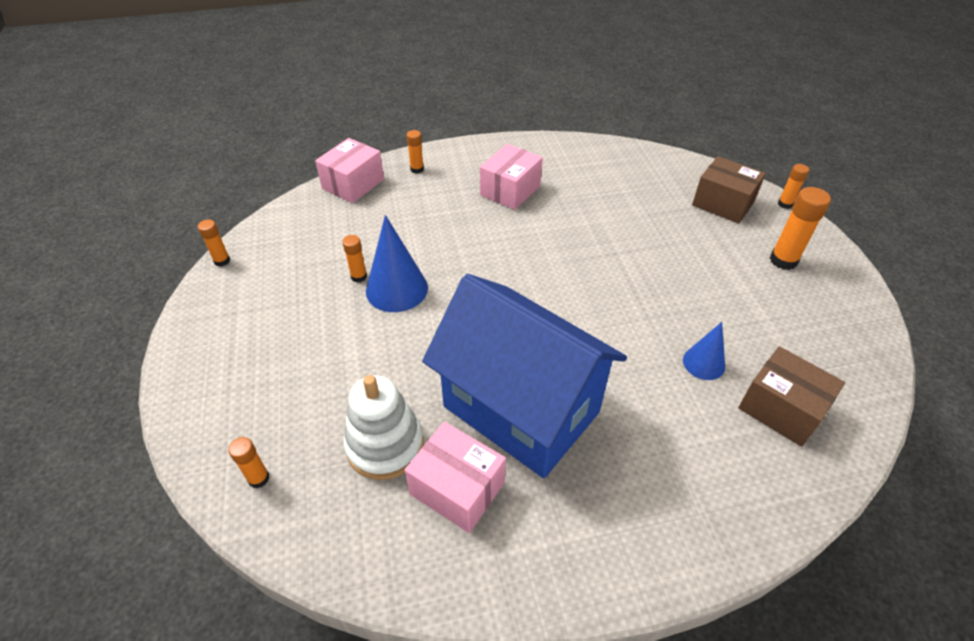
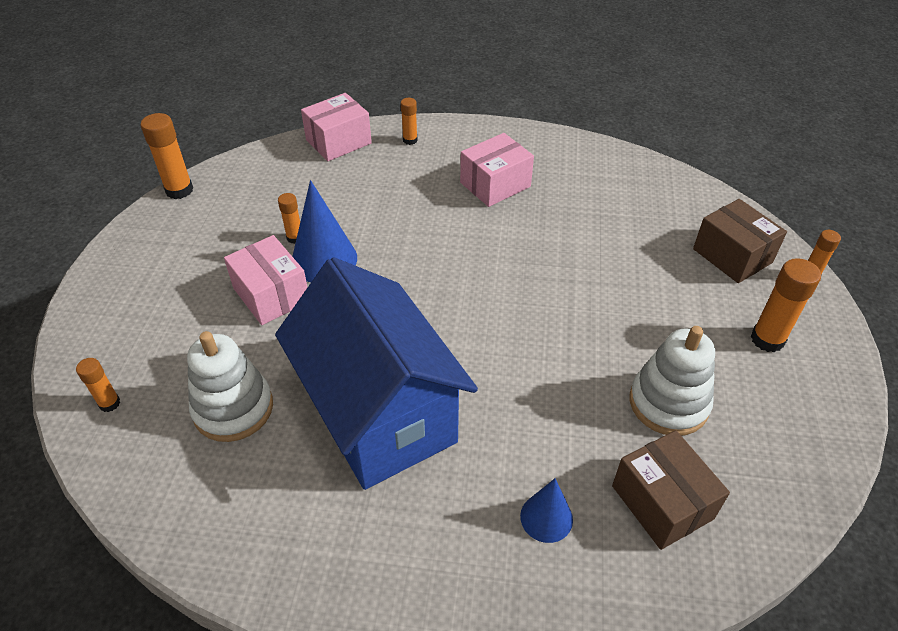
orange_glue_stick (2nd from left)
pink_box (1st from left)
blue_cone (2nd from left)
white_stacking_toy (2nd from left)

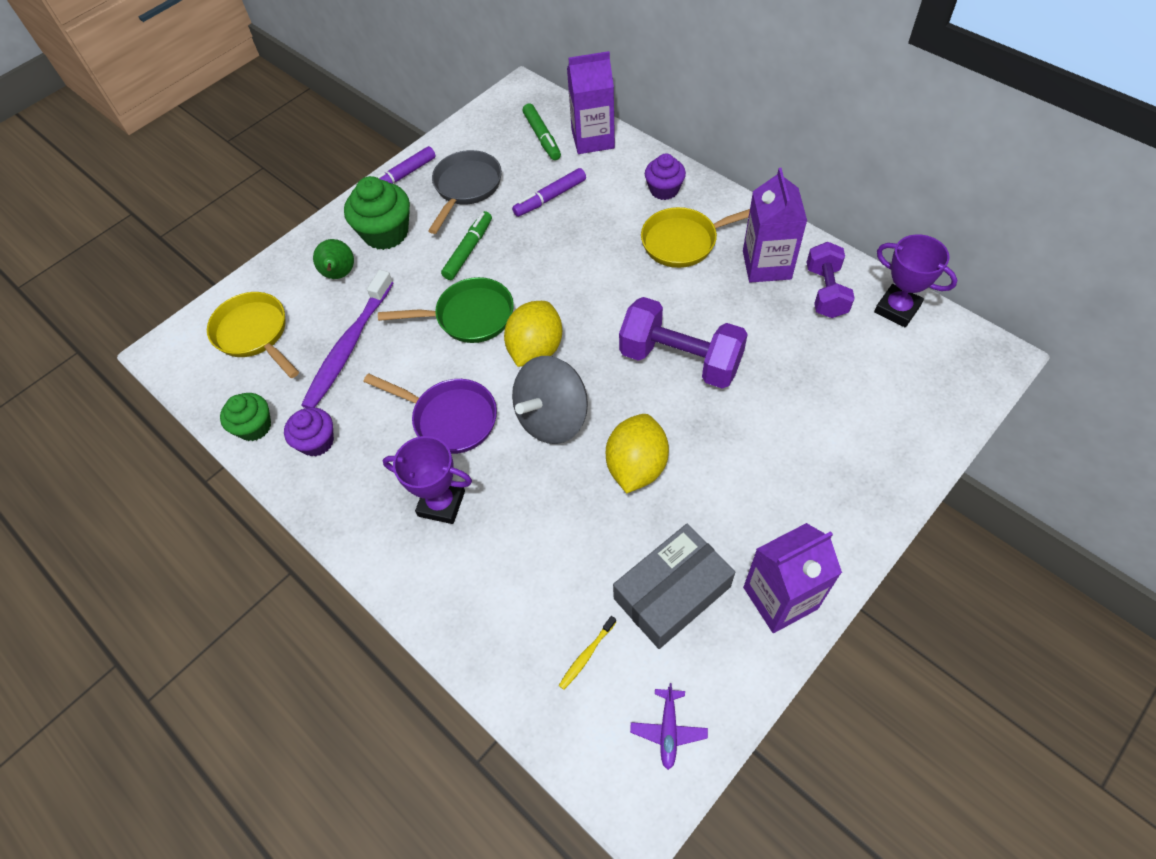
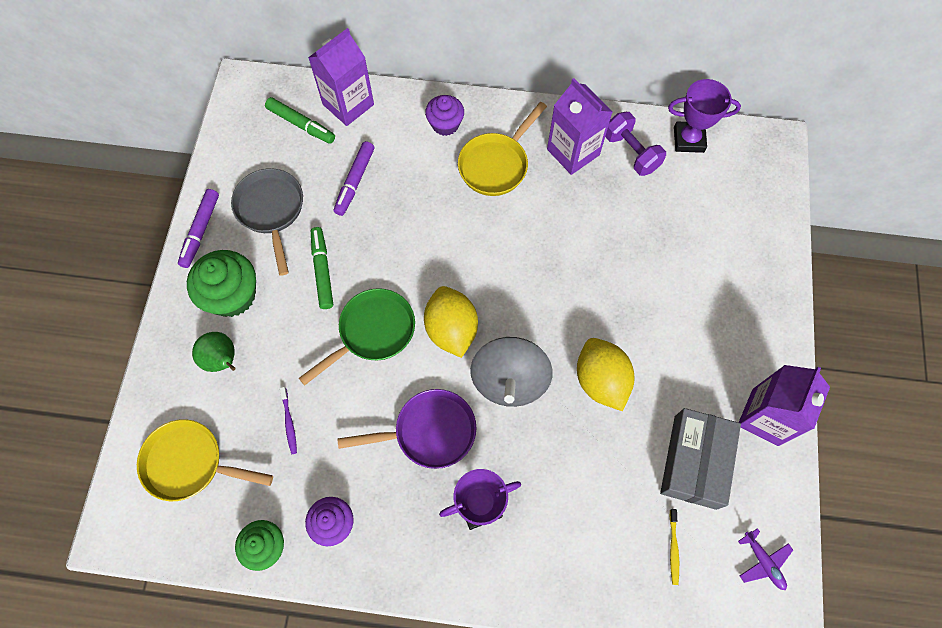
purple_toothbrush
purple_dumbbell (1st from left in the first image)

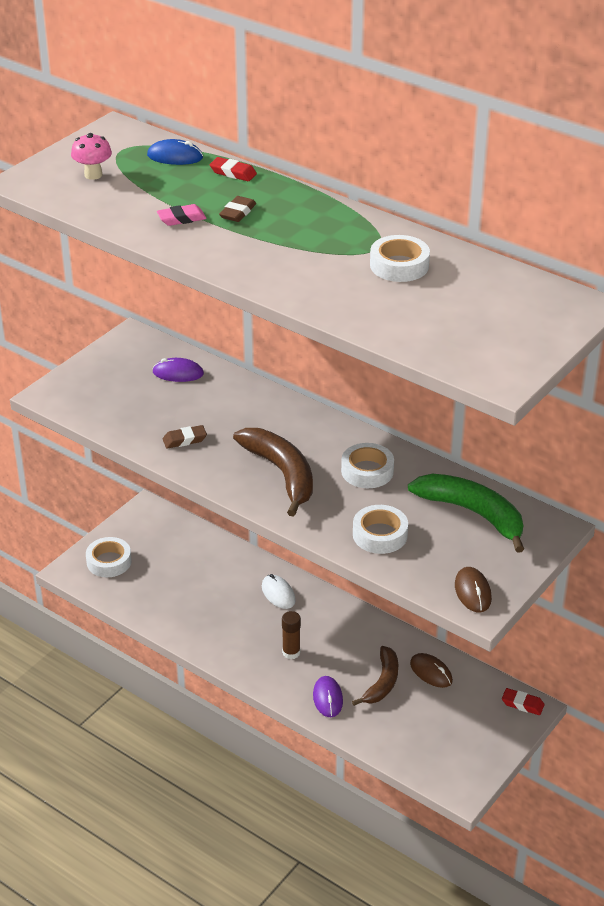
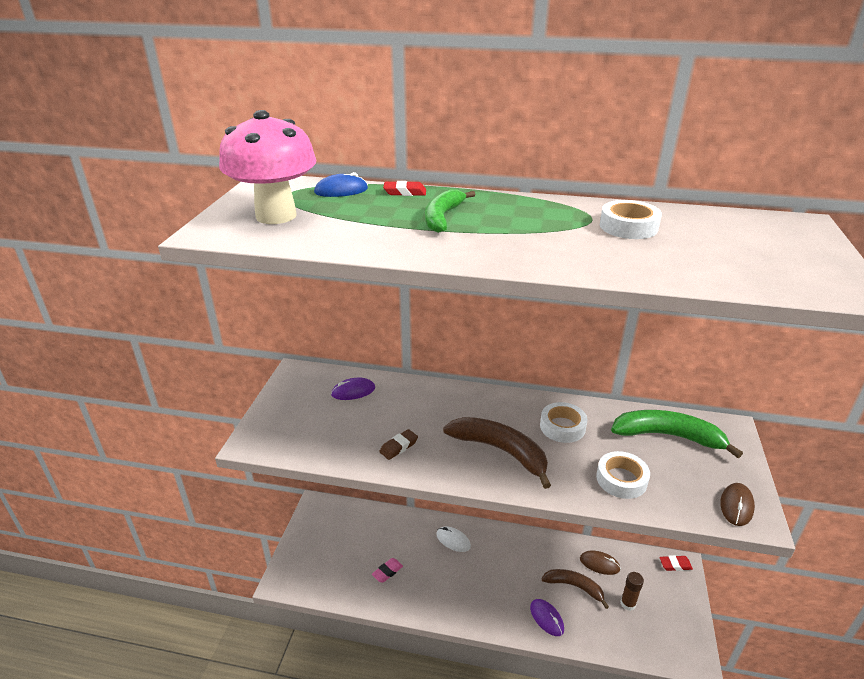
pink_mushroom
pink_eraser
green_banana (1st from left)
brown_banana (2nd from left)
brown_glue_stick
brown_mouse (2nd from left)
white_tape (1st from left in the first image)

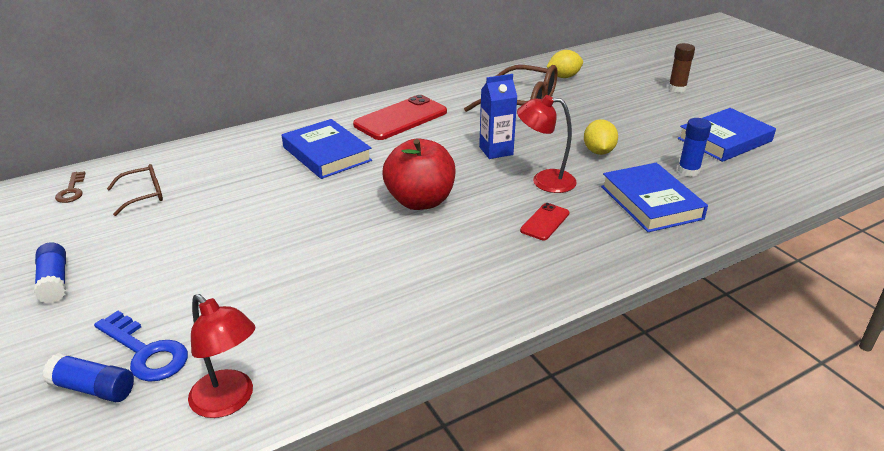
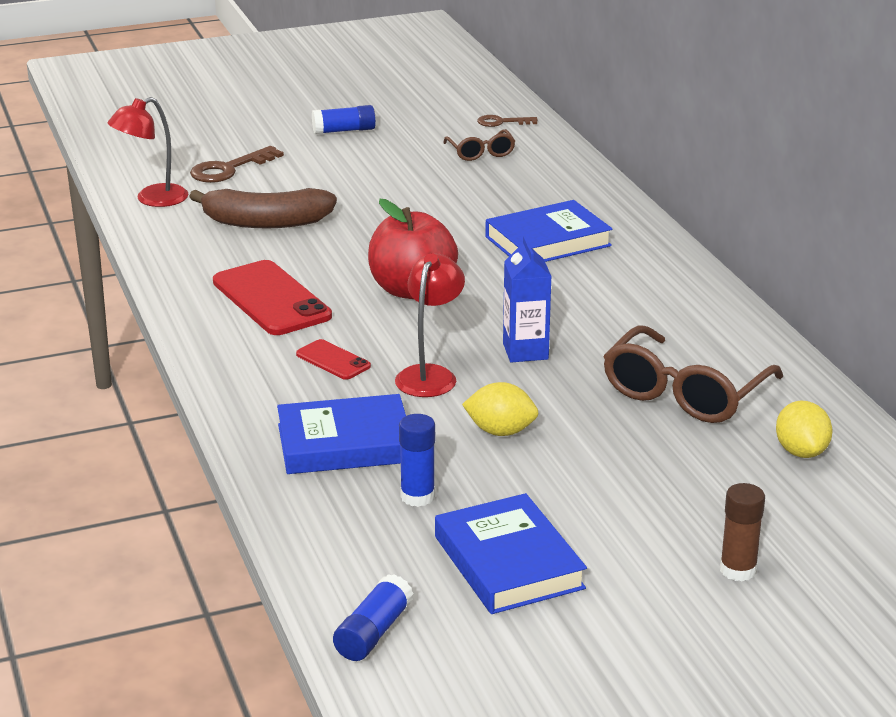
brown_banana
brown_key (1st from left)
red_phone (1st from left)
blue_glue_stick (2nd from left)

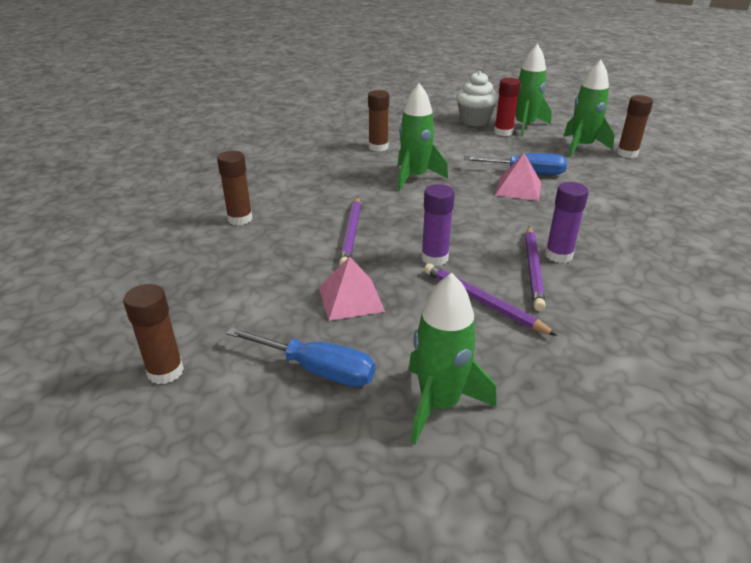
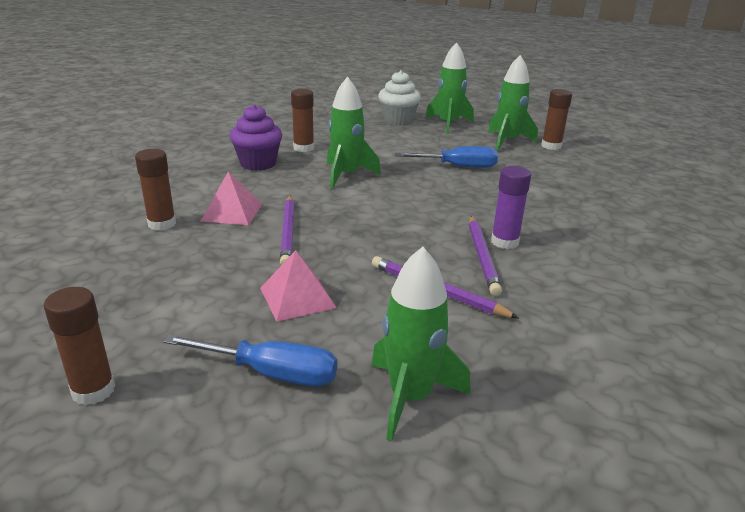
pink_pyramid (1st from left)
purple_cupcake
purple_glue_stick (1st from left in the first image)
red_glue_stick

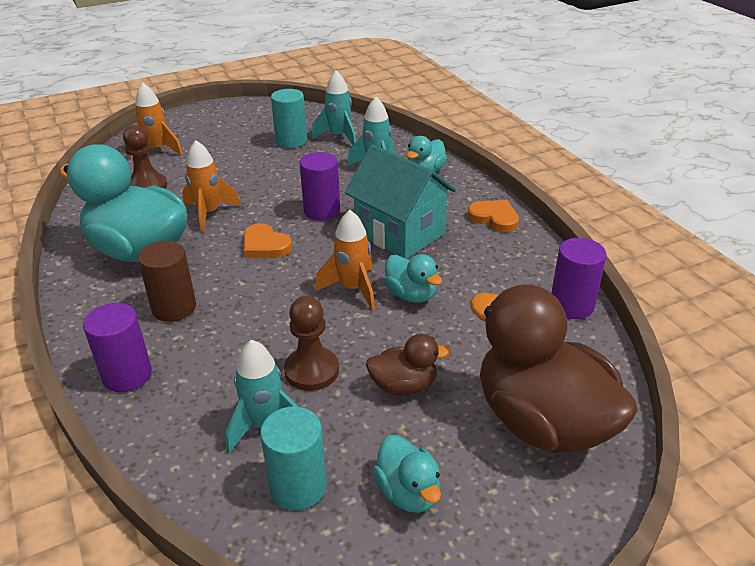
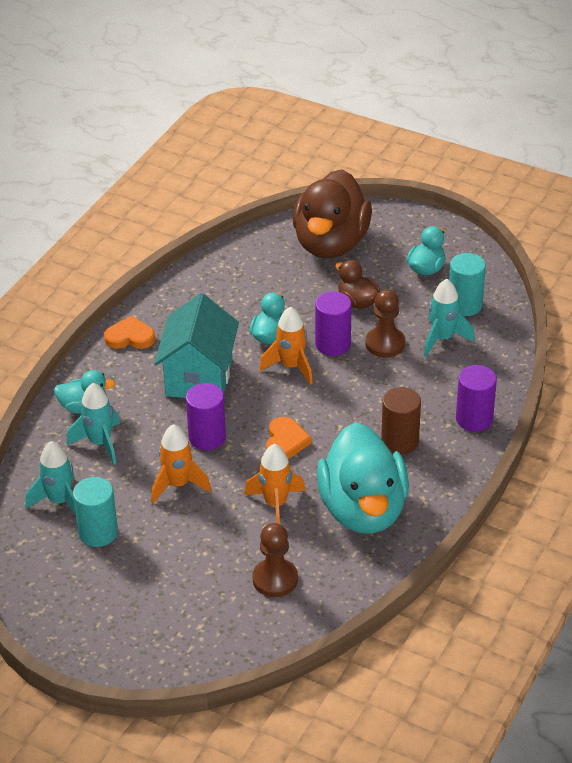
orange_heart (1st from left)
orange_rocket (1st from left)
purple_cylinder (2nd from left)

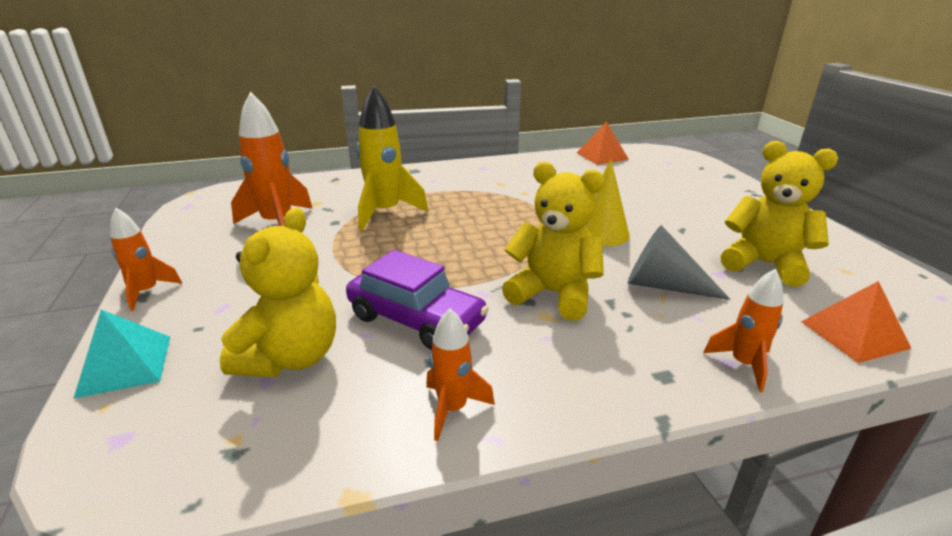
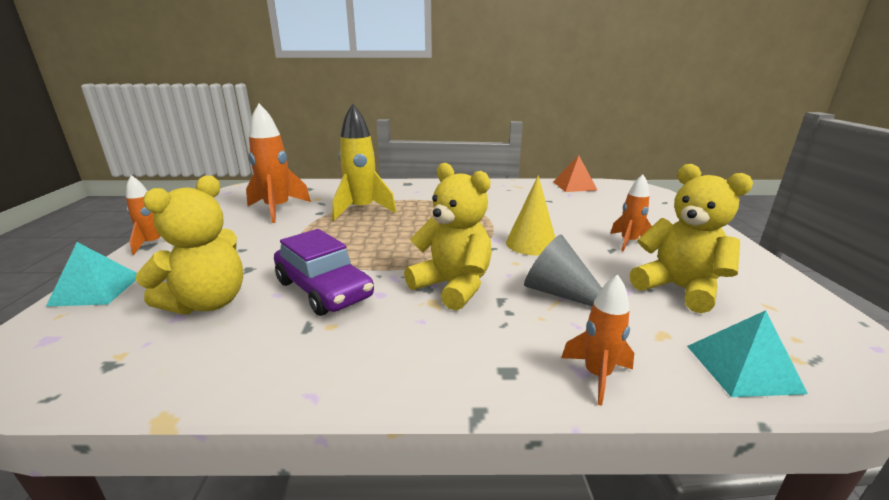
orange_rocket (4th from left)
turquoise_pyramid (2nd from left)

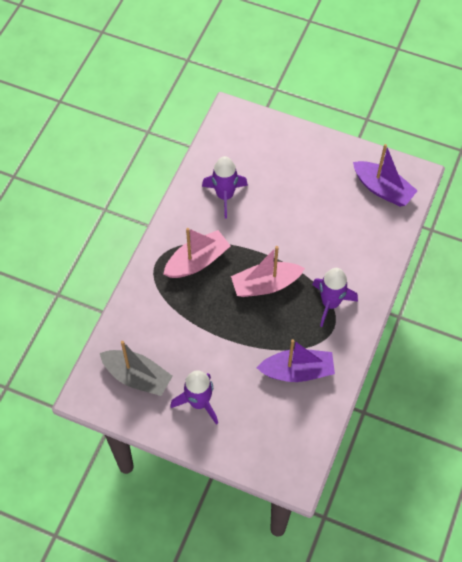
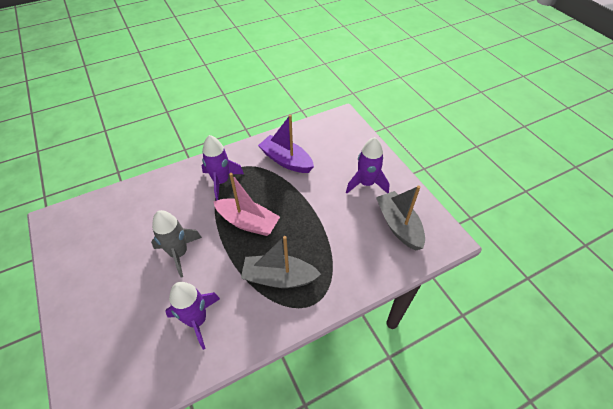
grey_rocket
grey_boat (1st from left)
purple_boat (2nd from left in the first image)

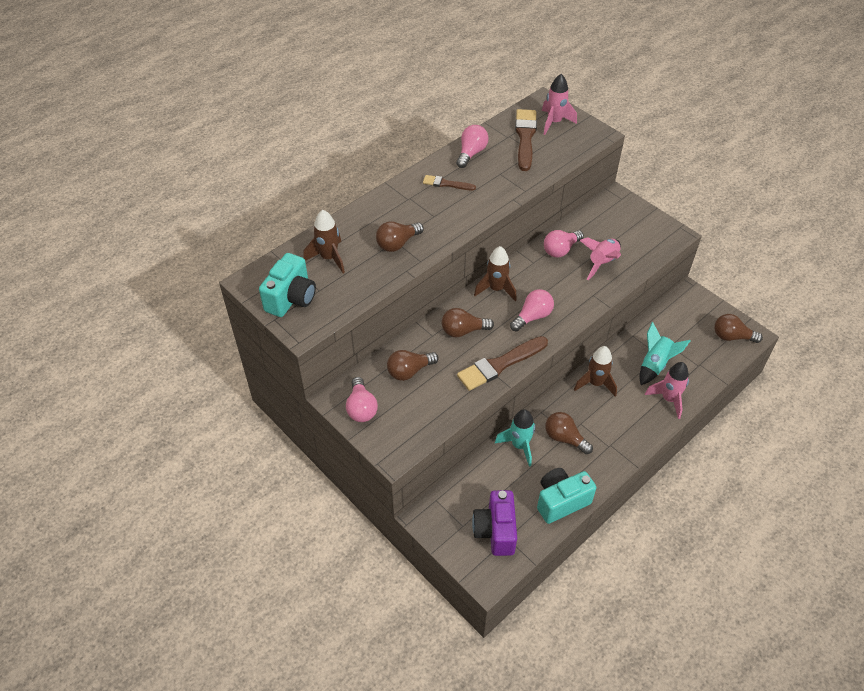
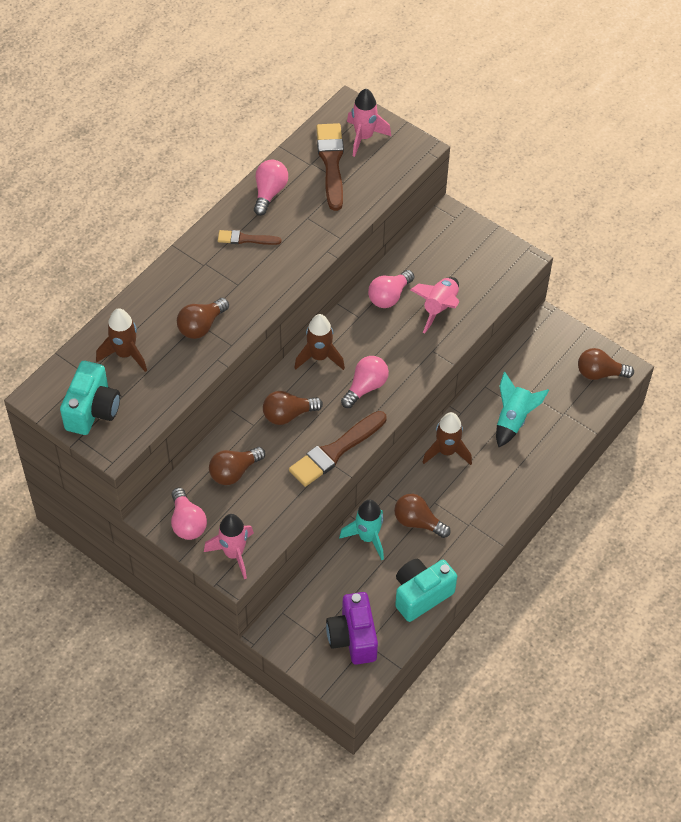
pink_rocket (1st from left)

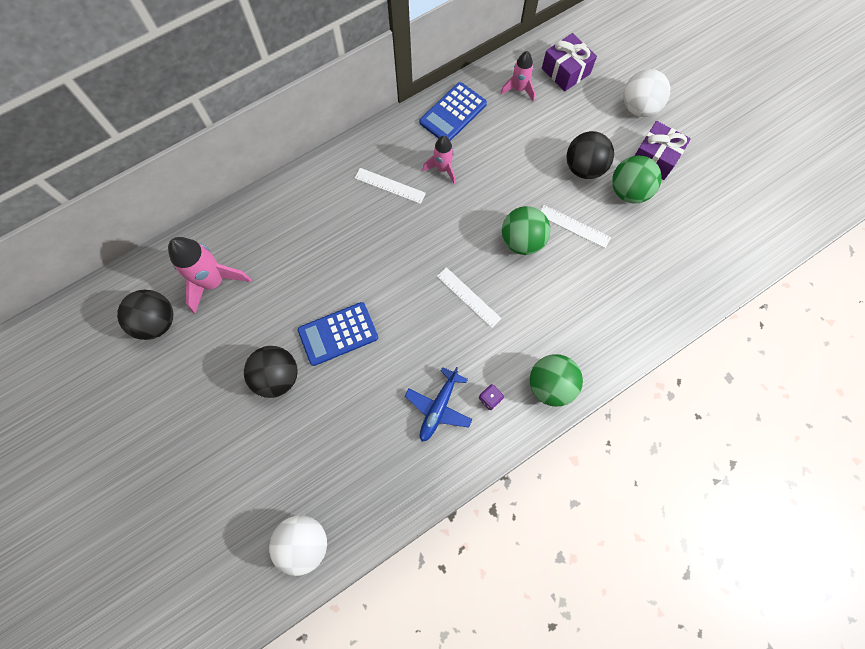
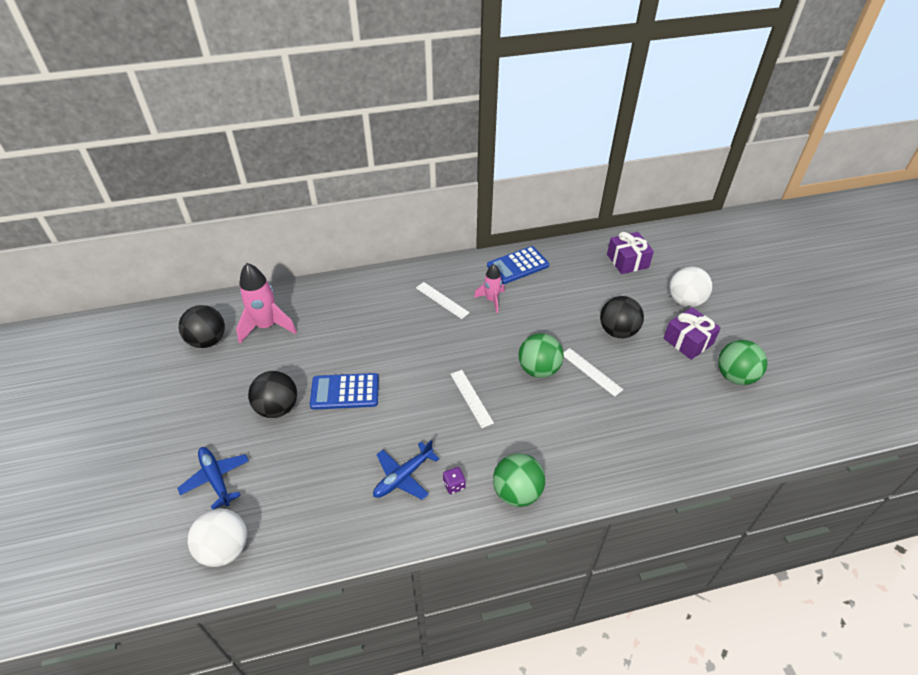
blue_plane (1st from left)
green_ball (3rd from left)
pink_rocket (3rd from left in the first image)

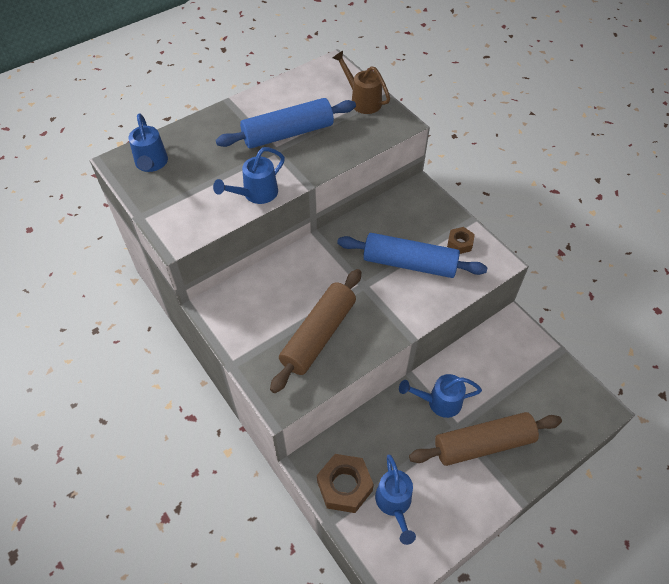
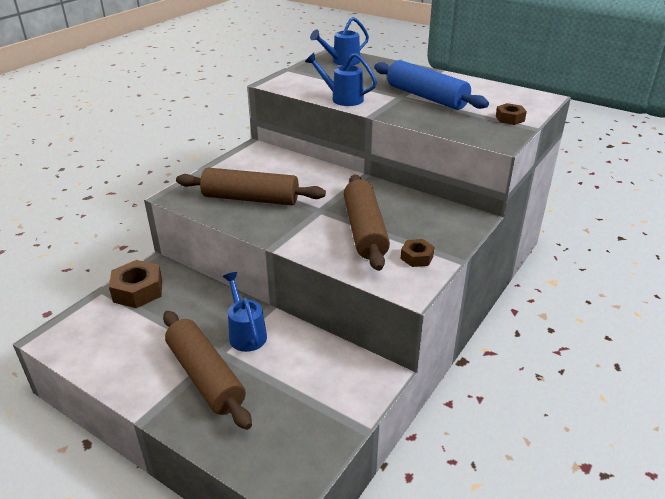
brown_rolling_pin (3rd from left)
brown_nut (3rd from left)
blue_watering_can (3rd from left in the first image)

